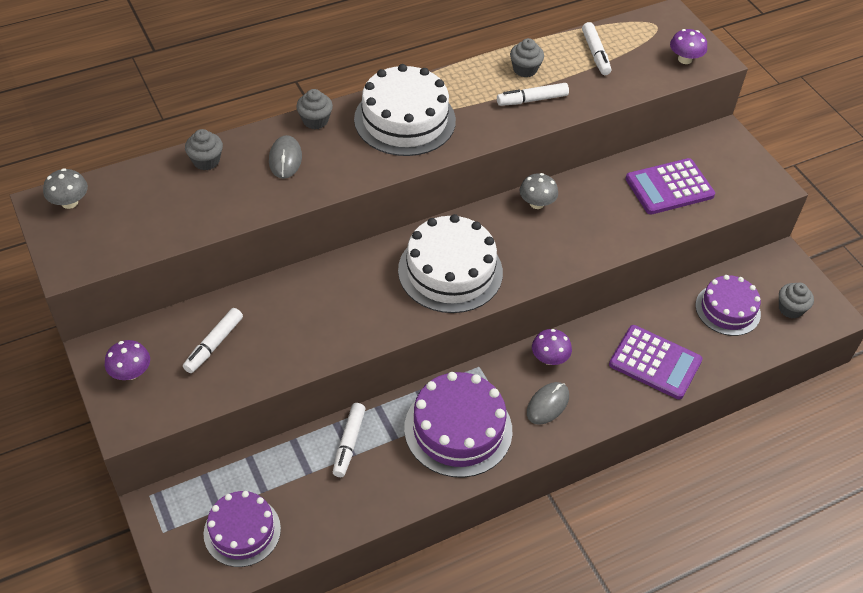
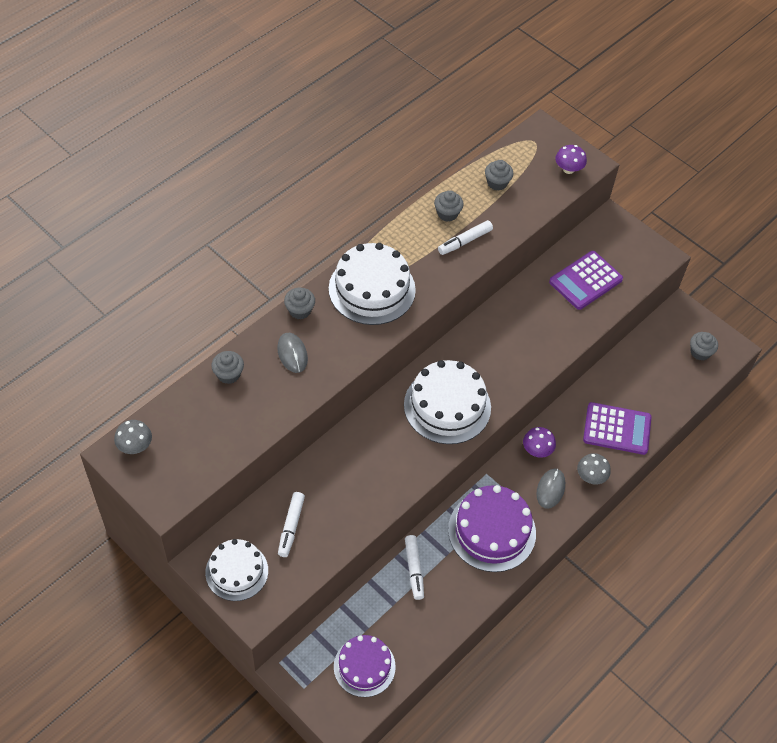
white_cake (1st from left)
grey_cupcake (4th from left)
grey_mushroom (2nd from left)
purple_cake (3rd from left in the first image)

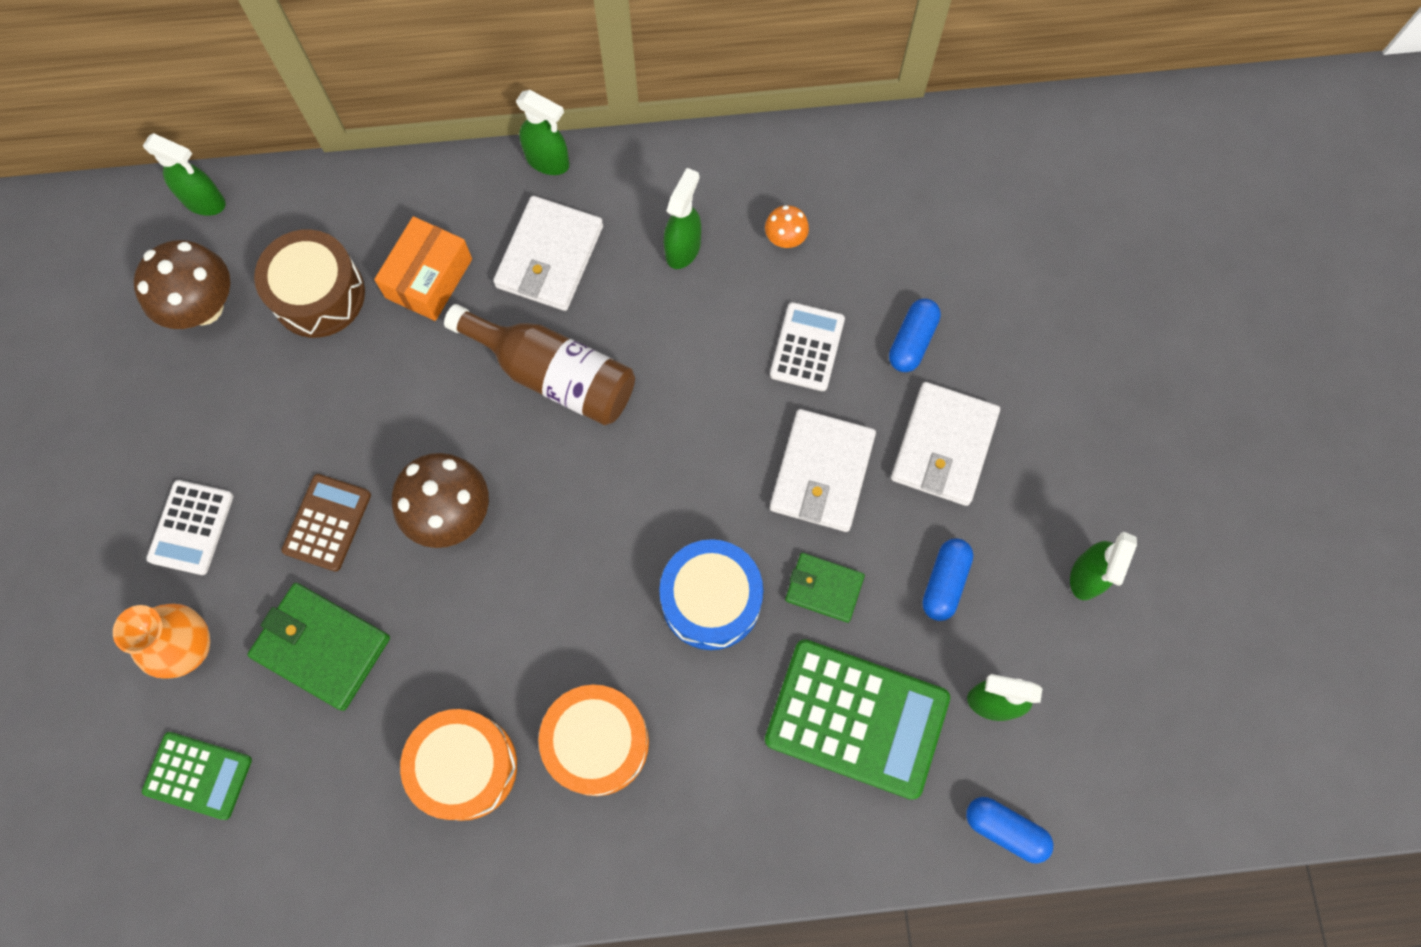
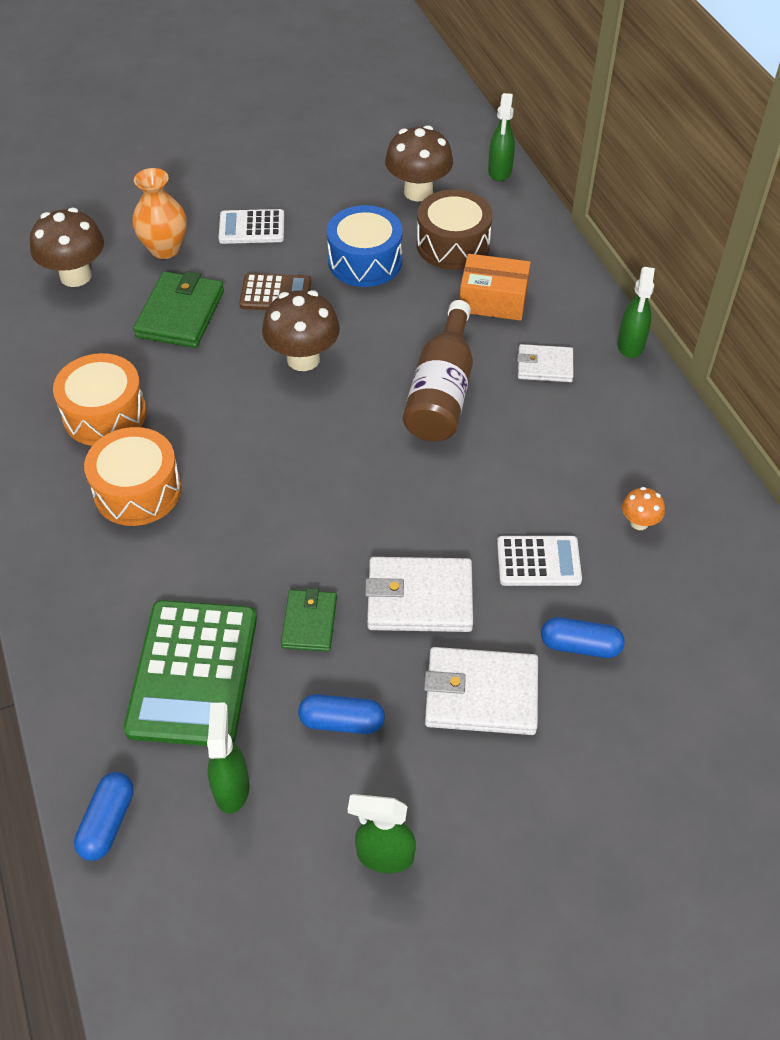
brown_mushroom (1st from left)
blue_drum
white_wallet (3rd from left)
green_spray_bottle (3rd from left in the first image)

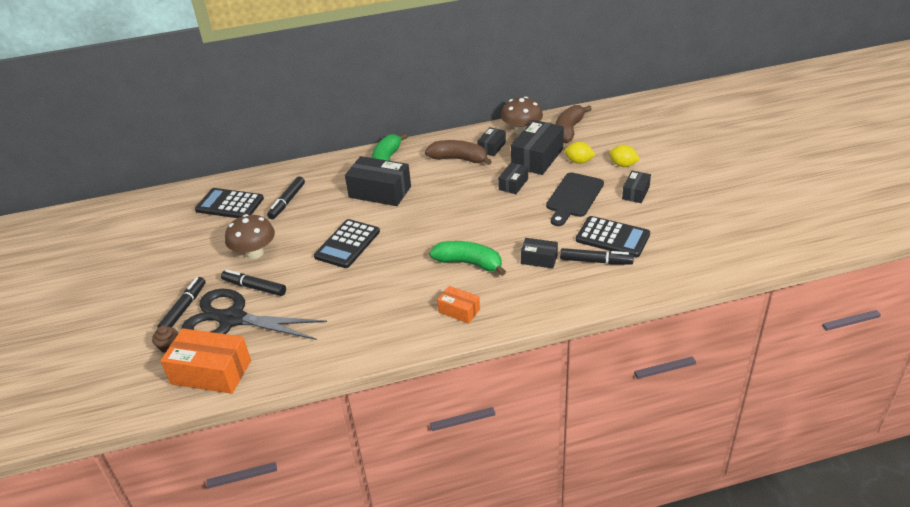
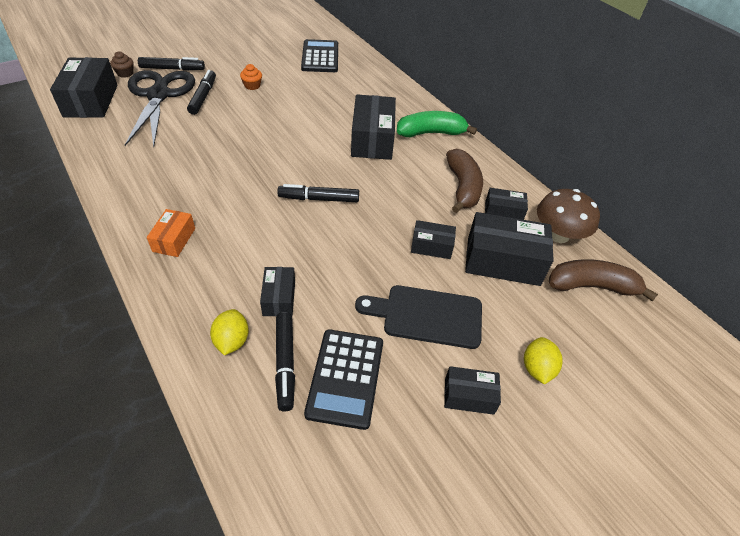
black_box (1st from left)
yellow_lemon (1st from left)
orange_cupcake
black_marker (4th from left)
black_calculator (2nd from left in the first image)
green_banana (2nd from left in the first image)

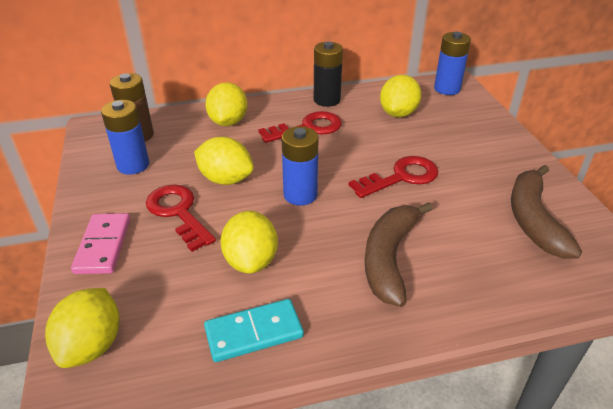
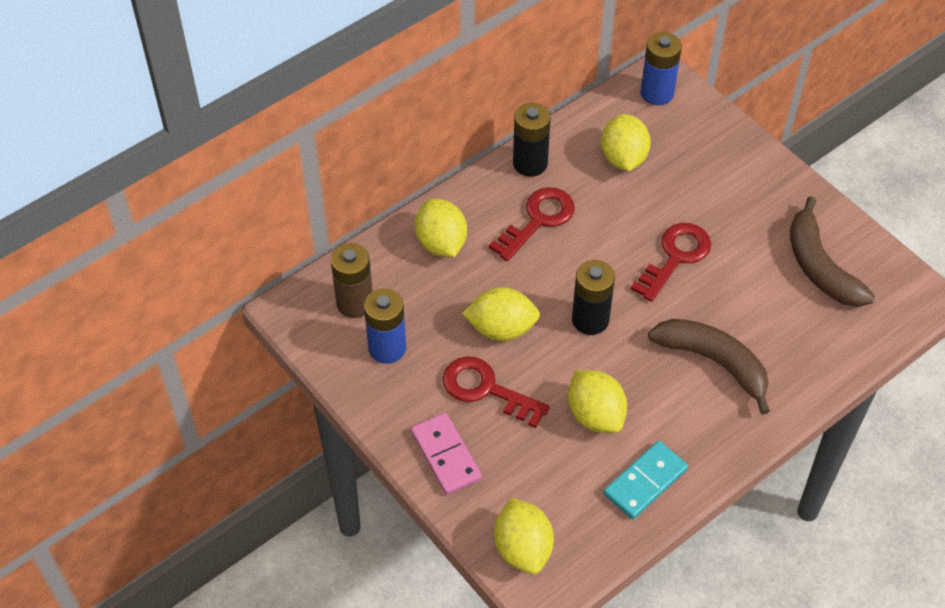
black_battery (2nd from left)
brown_banana (1st from left)

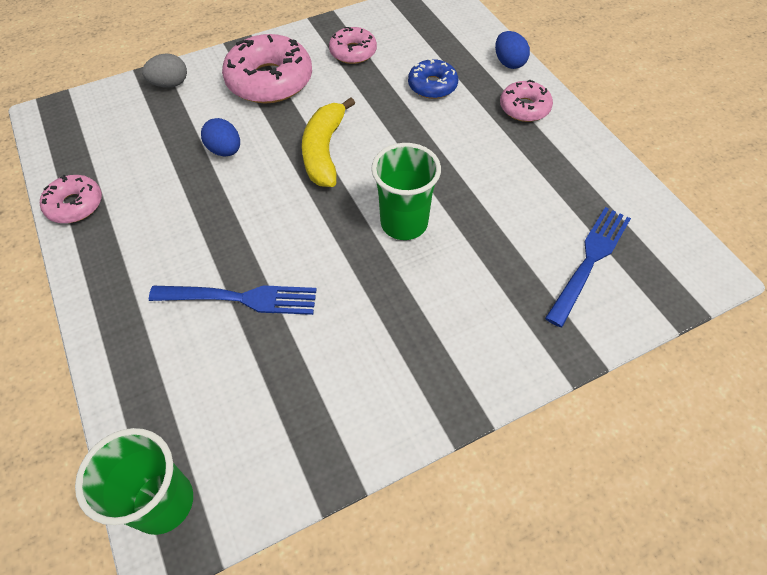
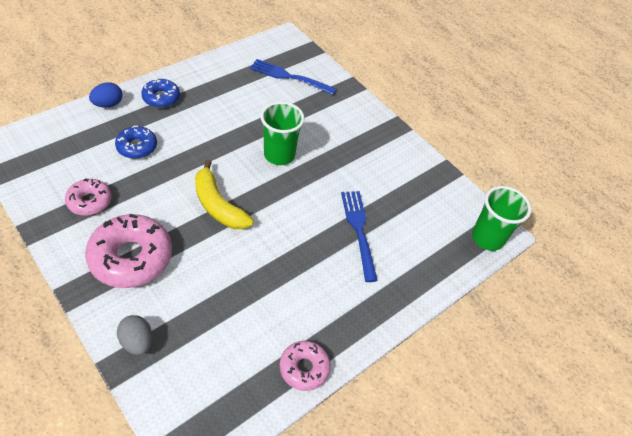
blue_donut (2nd from left)
yellow_banana
blue_egg (1st from left in the first image)

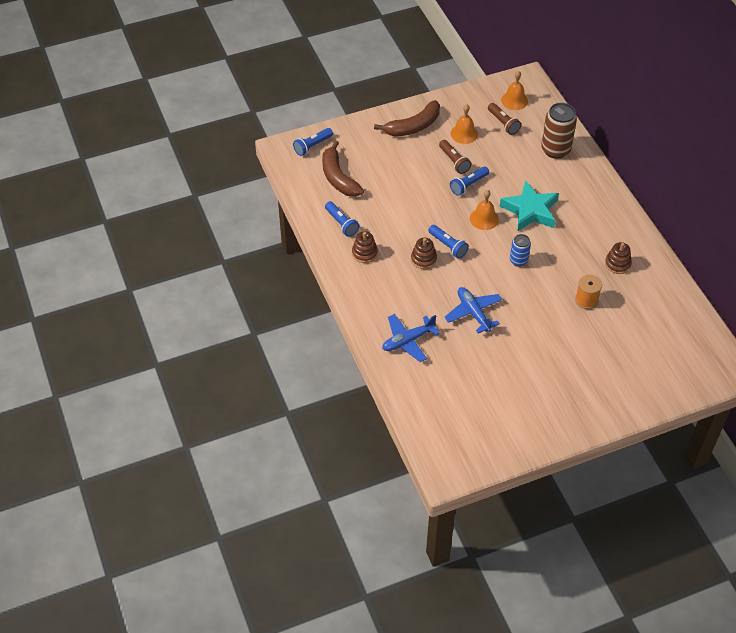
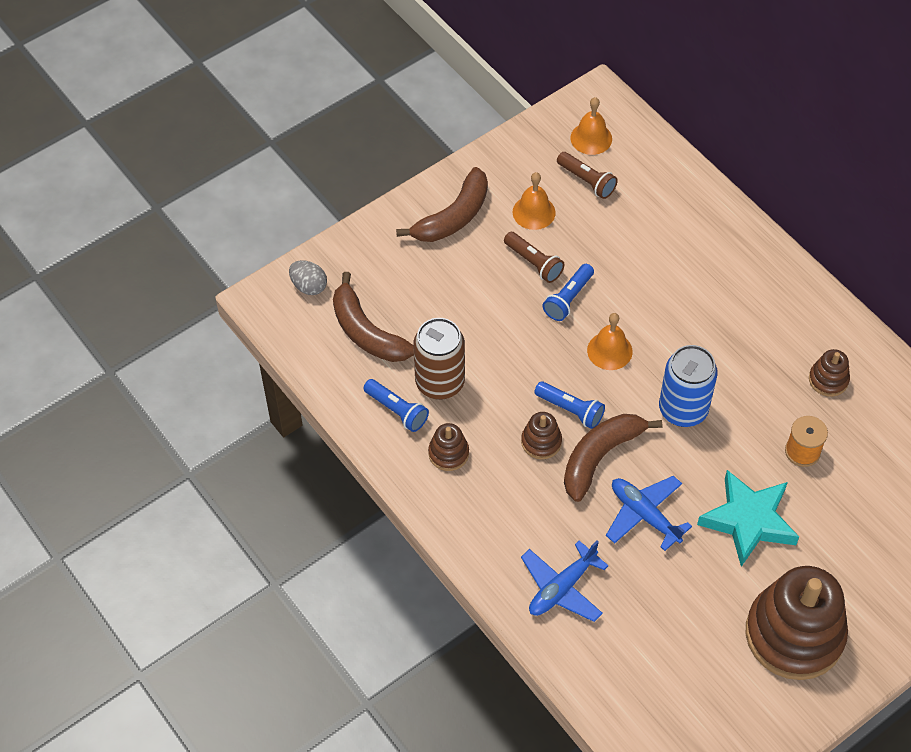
grey_egg
brown_can
brown_banana (3rd from left)
blue_can
turquoise_star
brown_stacking_toy (3rd from left)

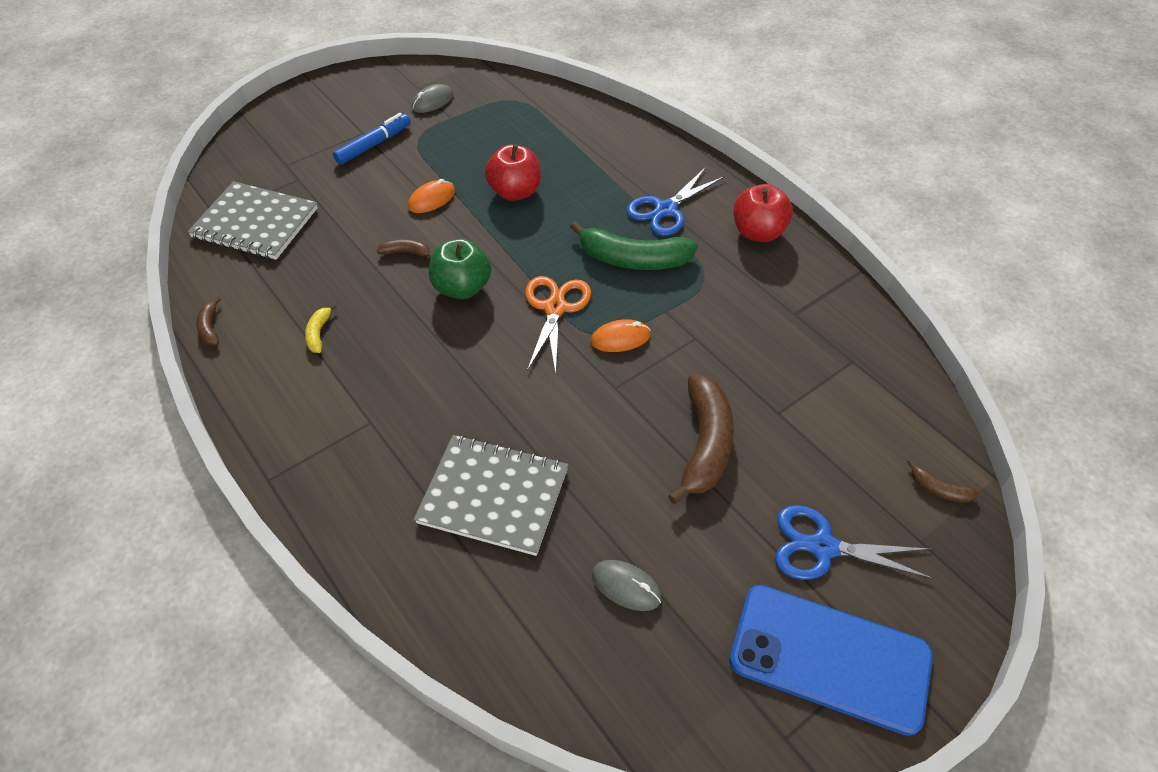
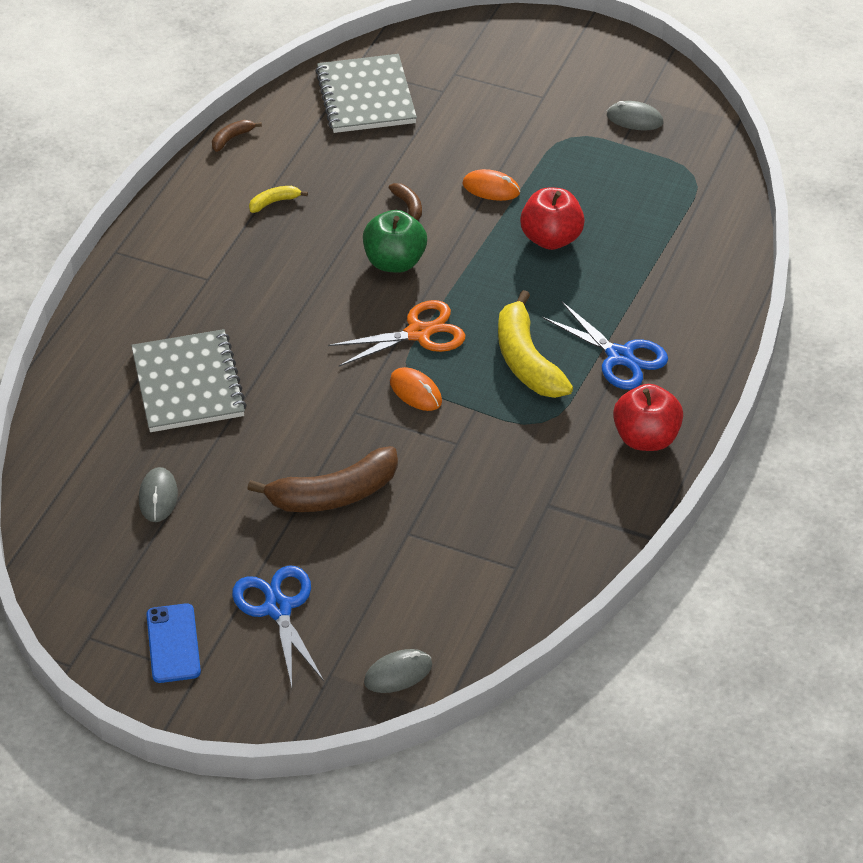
blue_phone
grey_mouse (2nd from left)
yellow_banana (2nd from left)
blue_scissors (2nd from left)
blue_marker

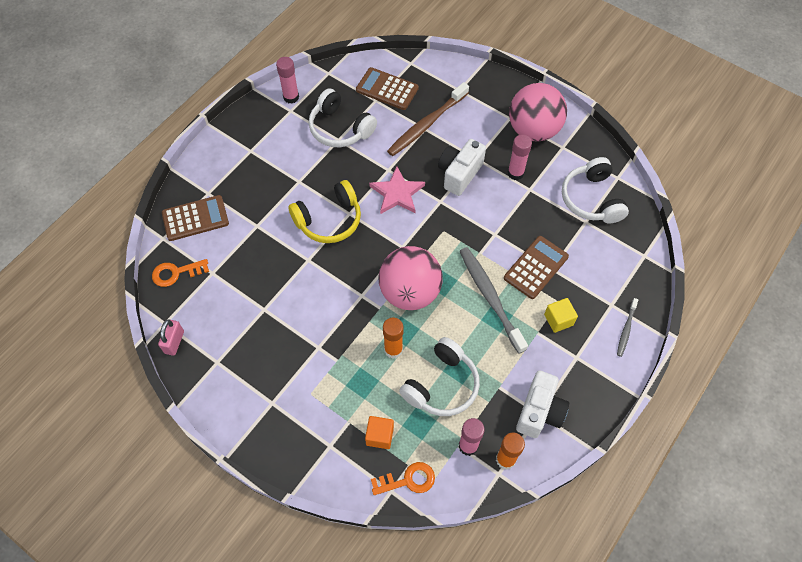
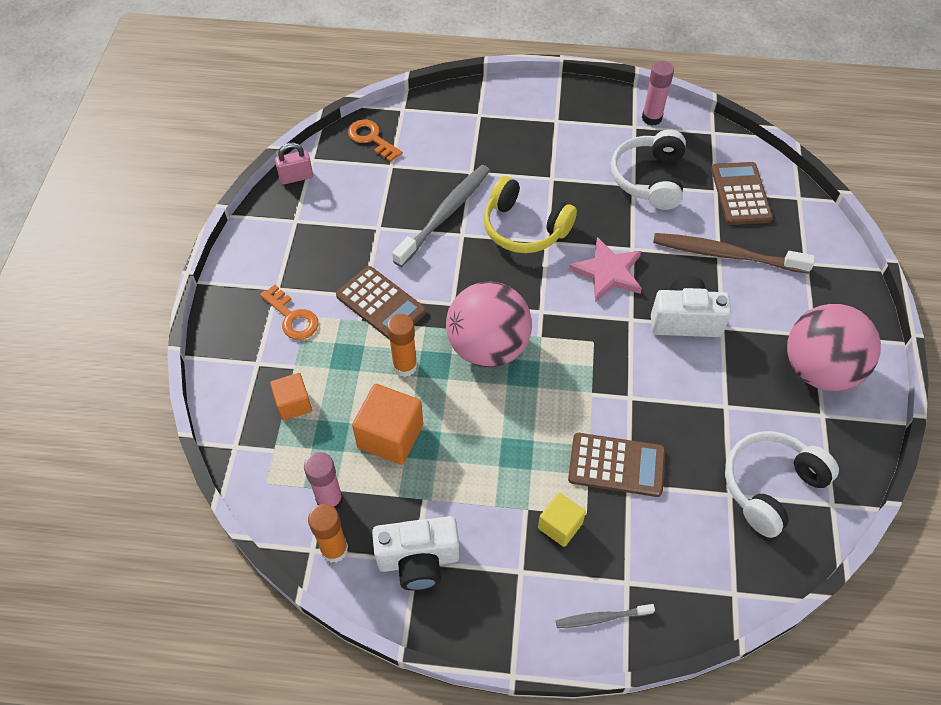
orange_key (1st from left)
brown_calculator (1st from left)
orange_cube (2nd from left)
grey_toothbrush (1st from left)
pink_glue_stick (3rd from left in the first image)

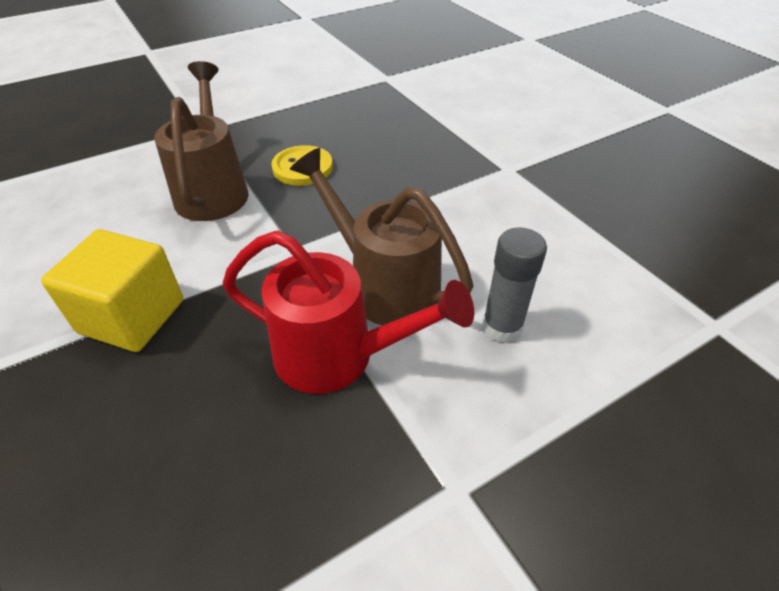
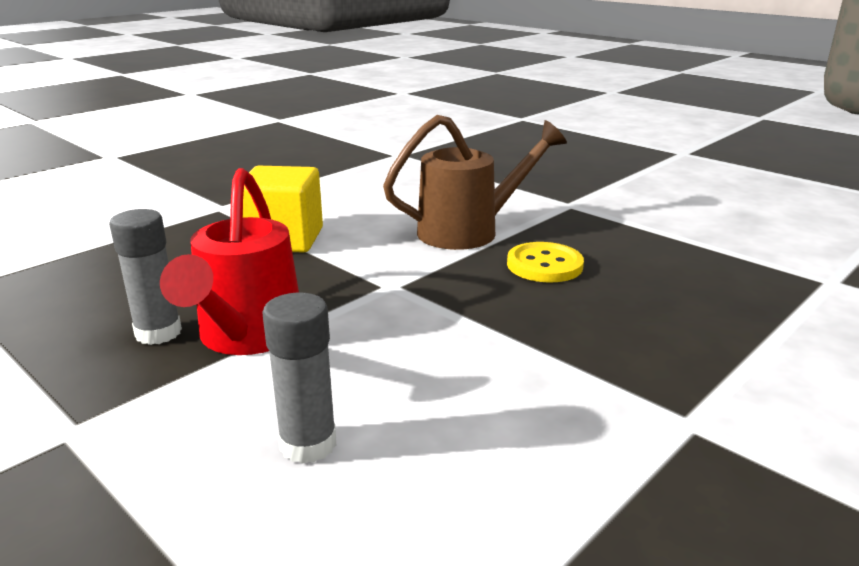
grey_glue_stick (1st from left)
brown_watering_can (2nd from left in the first image)

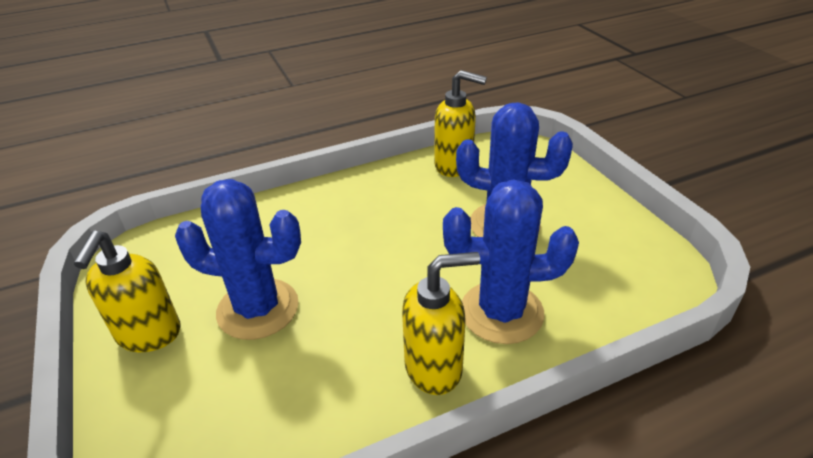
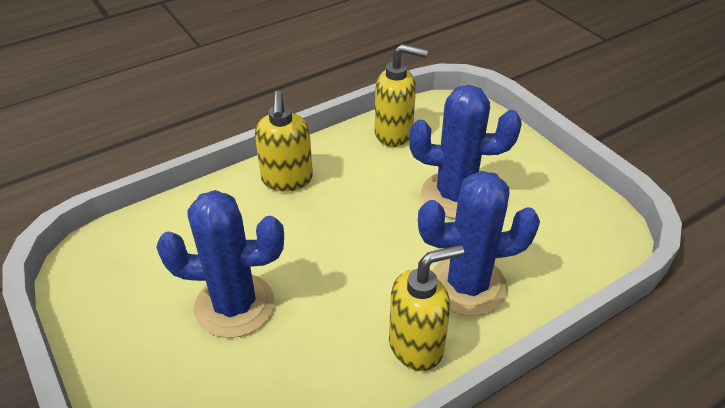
yellow_soap_dispenser (1st from left)

